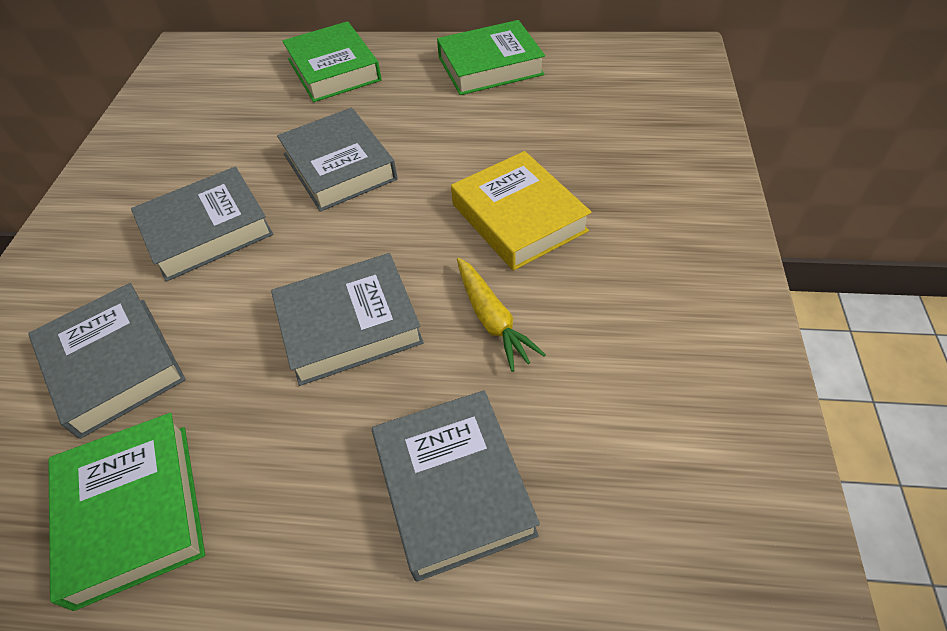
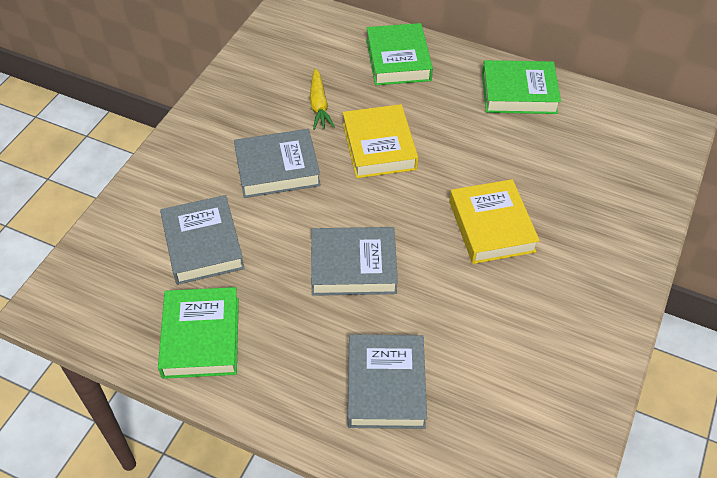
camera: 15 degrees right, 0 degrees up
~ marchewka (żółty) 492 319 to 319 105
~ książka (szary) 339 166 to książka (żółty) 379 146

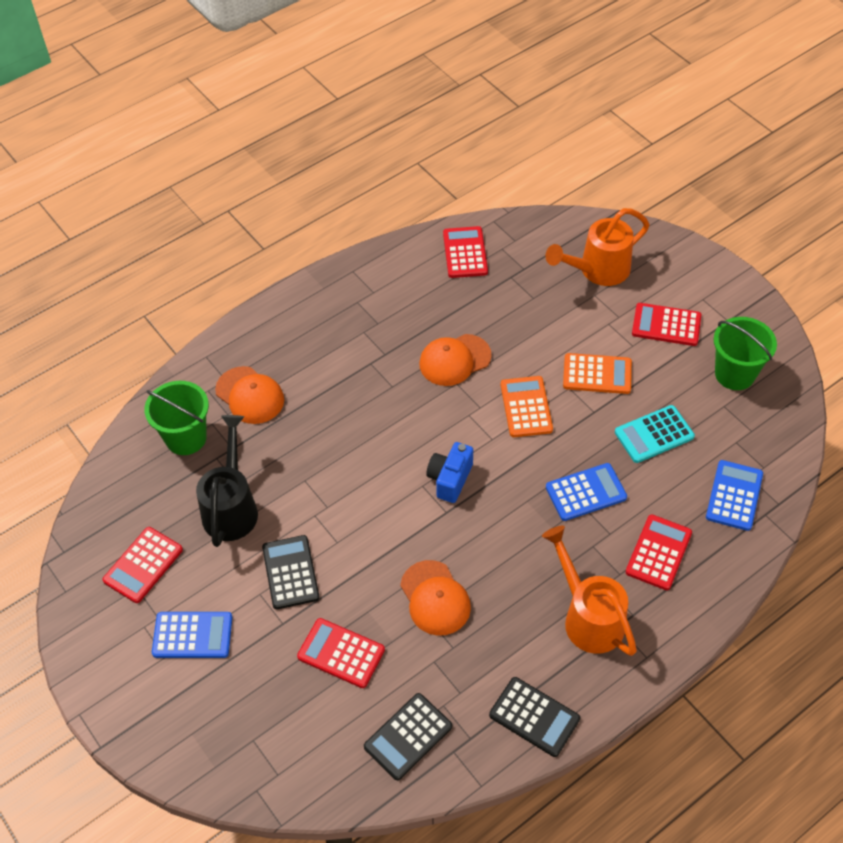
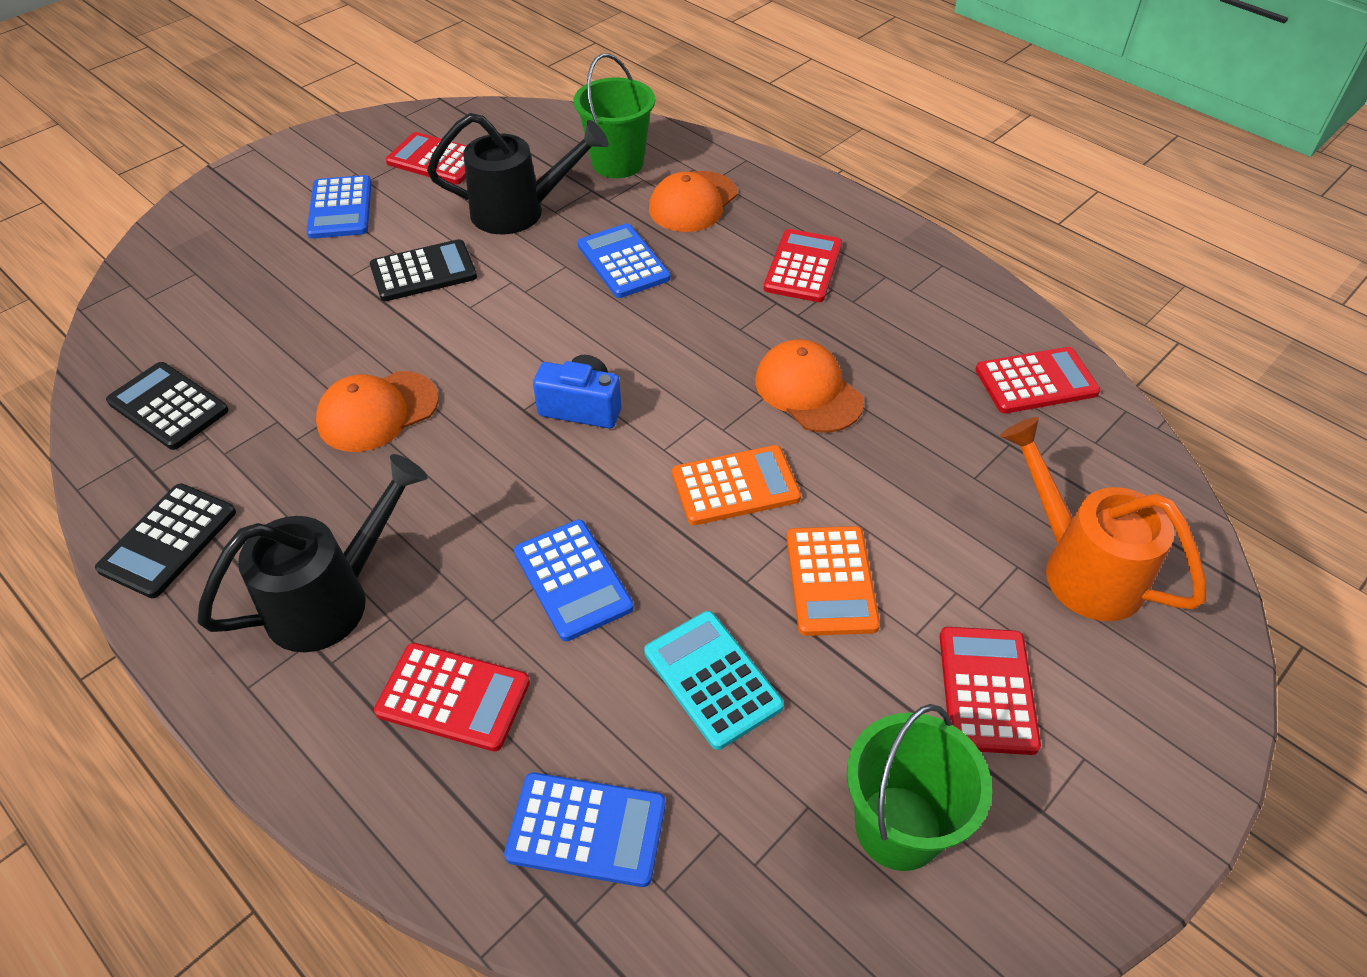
camera: 80 degrees right, 5 degrees down
~ konewka (pomarańczowy) 588 617 to konewka (czarny) 331 599
+ kalkulator (niebieski) 623 262
~ kalkulator (czerwony) 341 653 to 803 267

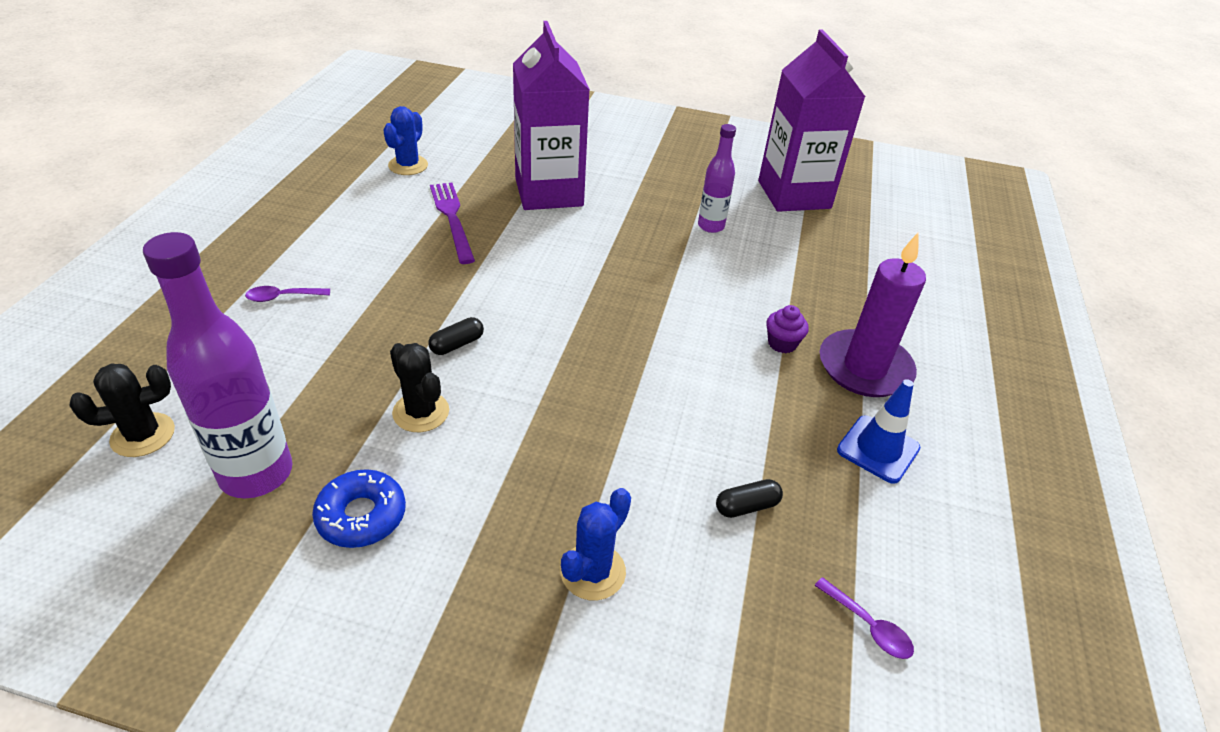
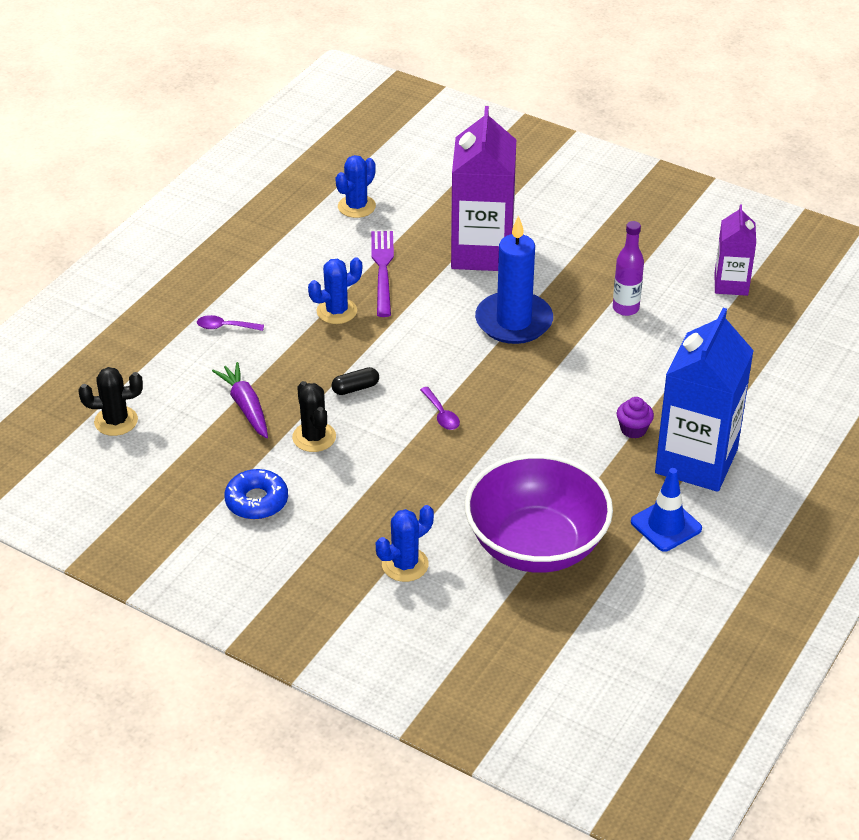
camera: 20 degrees right, 0 degrees up
+ marchewka (fioletowy) 245 406
+ kaktus (niebieski) 336 311
~ łyżka (fioletowy) 868 626 to 441 414
~ kapsułka (czarny) 746 506 to miska (fioletowy) 536 545
+ świeca (niebieski) 514 321
~ świeca (fioletowy) 864 368 to karton mleka (niebieski) 696 461
~ karton mleka (fioletowy) 794 194 = 731 284 x0.55
- butelka (fioletowy) 256 474

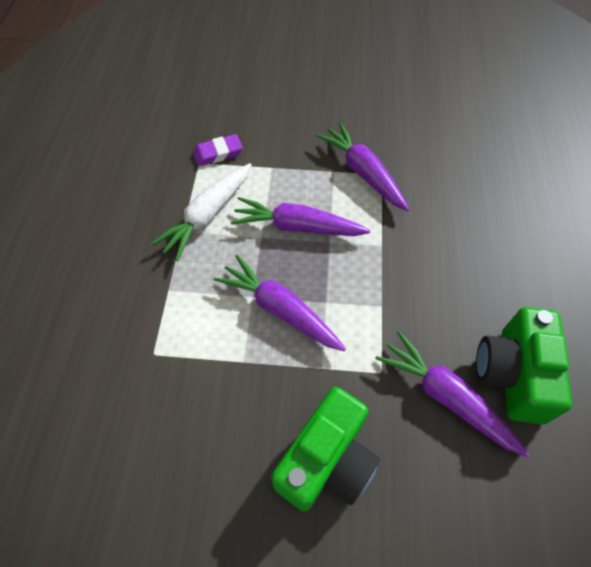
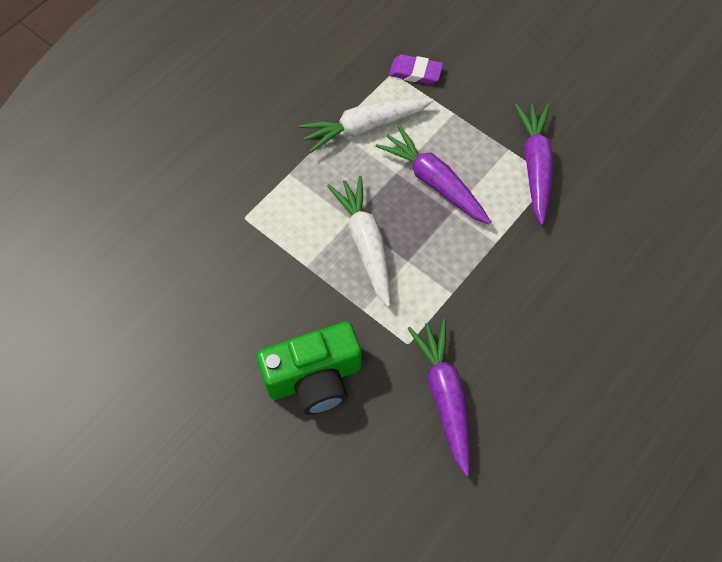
camera: 35 degrees right, 5 degrees up
~ marchewka (fioletowy) 280 309 to marchewka (biały) 365 244
- aparat fotograficzny (zielony) 512 374

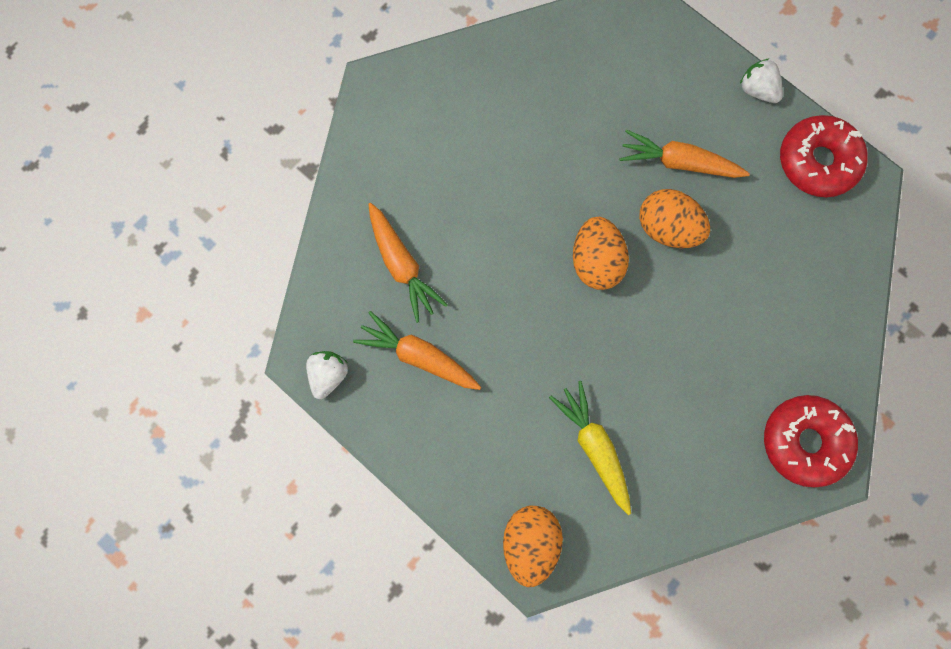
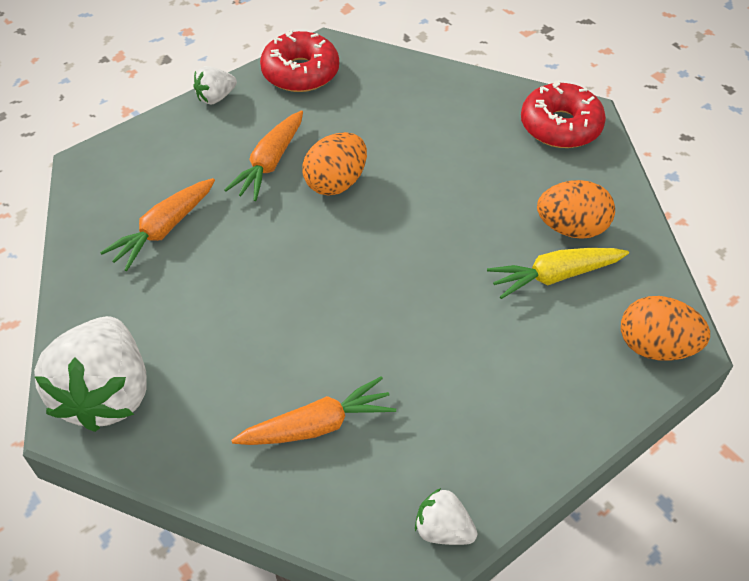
camera: 80 degrees left, 25 degrees down
+ truskawka (biały) 106 394
~ marchewka (pomarańczowy) 419 356 to 164 229
~ jajko (pomarańczowy) 596 262 to 571 228

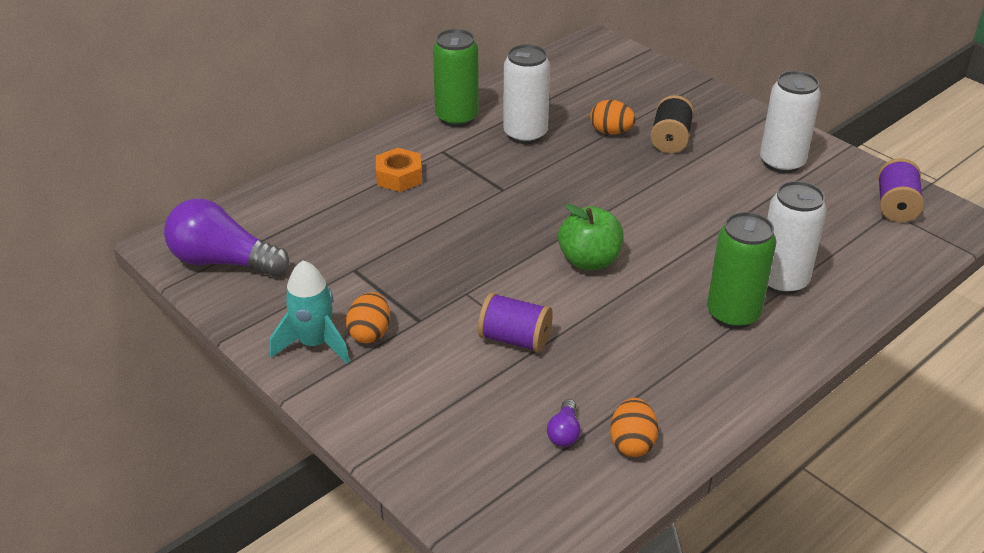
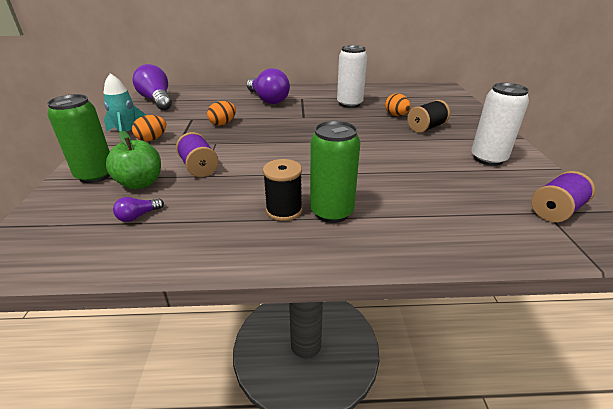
camera: 40 degrees right, 5 degrees down
~ puszka (zielony) 457 117 to 95 175
~ jabłko (zielony) 589 261 to 140 183
~ jajko (pomarańczowy) 632 443 to 223 123
~ nakrętka (pomarańczowy) 399 177 to żarówka (fioletowy) 268 99
+ szpulka (czarny) 284 210
- puszka (biały) 782 281

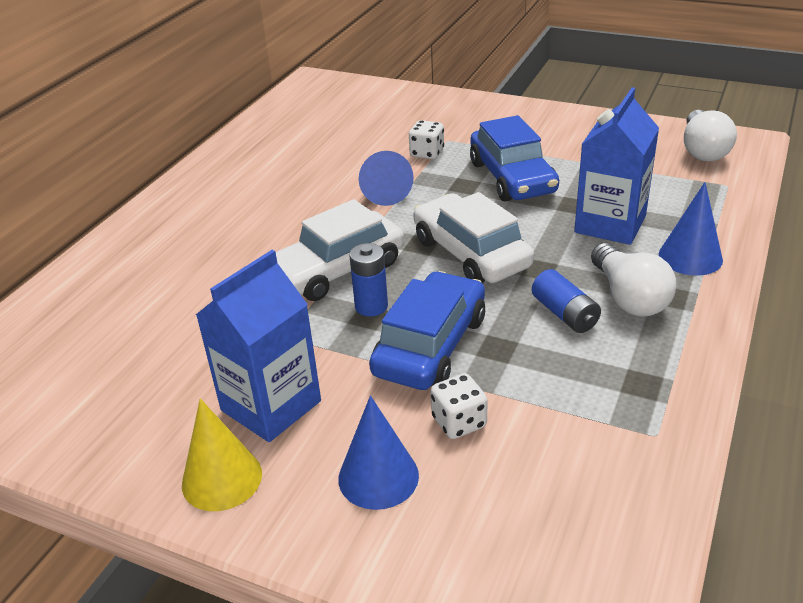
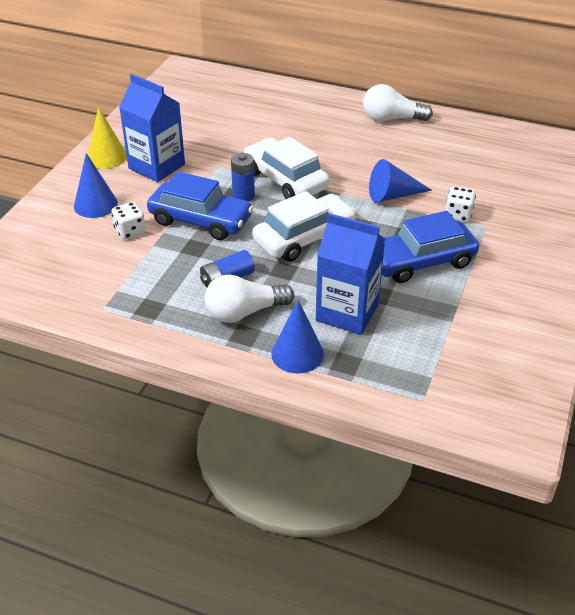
camera: 85 degrees right, 5 degrees up
~ żarówka (biały) 703 150 to 391 119

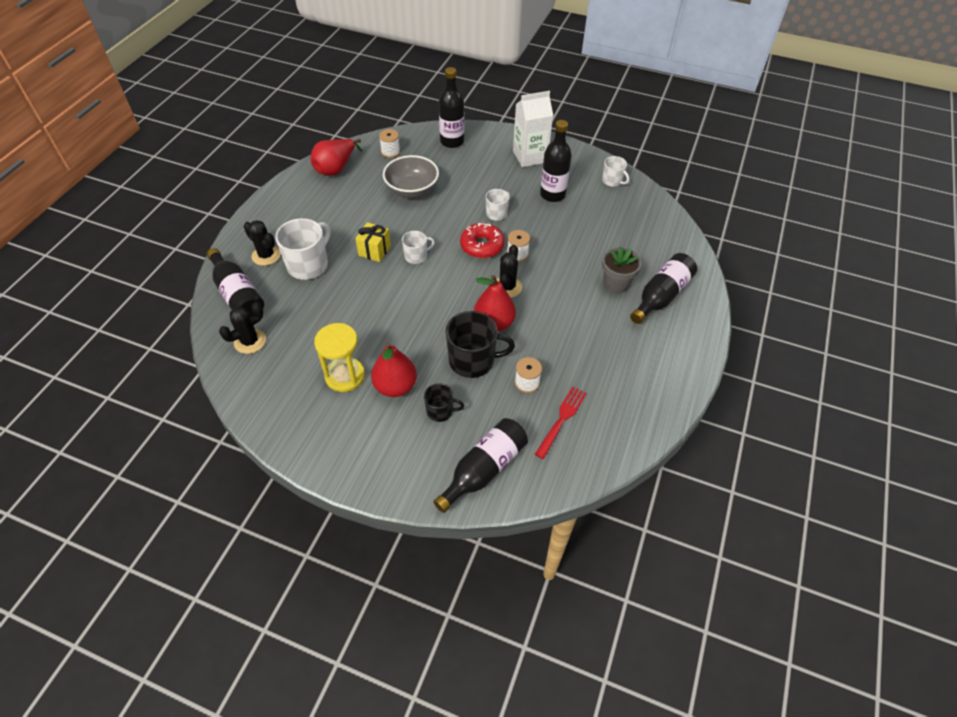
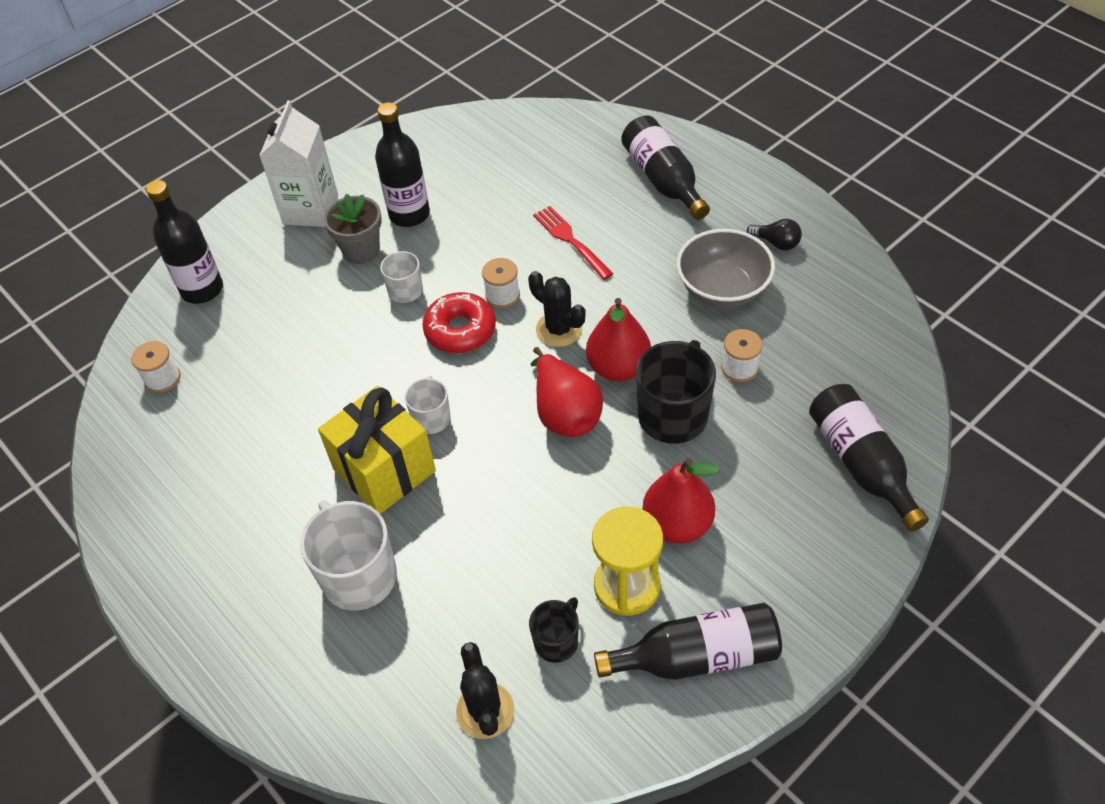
camera: 60 degrees left, 0 degrees up
~ prezent (żółty) 374 250 = 384 470 x1.72
~ doniczka (szary) 615 284 to 361 250
~ kubek (czarny) 440 411 to 557 641
~ gruszka (czerwony) 336 168 to 565 413
~ widelec (czerwony) 561 420 to 571 241
~ butelka (czarny) 237 294 to 697 656
~ miska (szary) 412 190 to 722 289
+ żarówka (czarny) 776 243
- kaktus (czarny) 266 255
- kubek (biały) 612 181

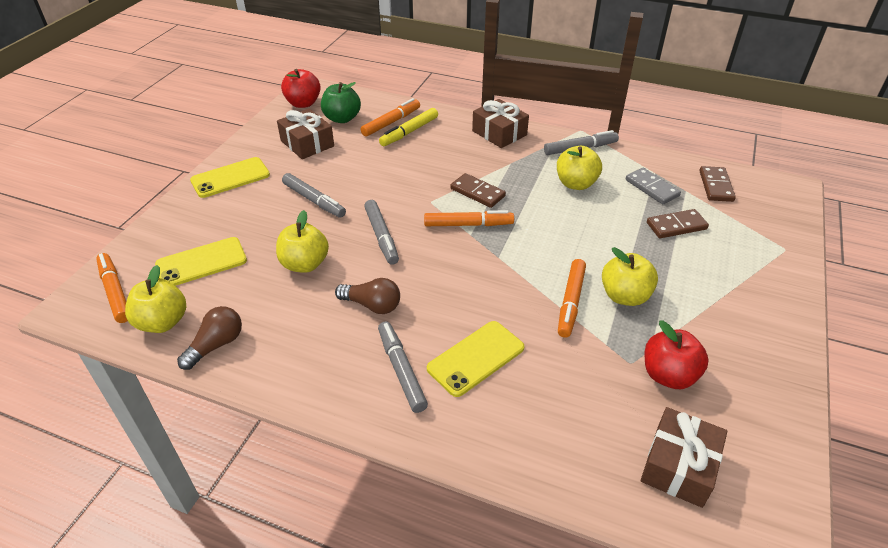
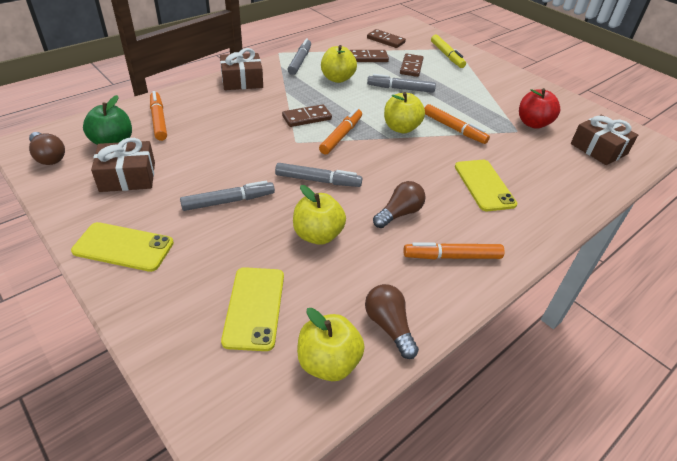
camera: 65 degrees left, 0 degrees up
~ jabłko (czerwony) 303 103 to żarówka (brązowy) 48 157
~ telefon (żółty) 230 178 = 123 247 75 degrees counterclockwise
~ kostka domina (szary) 651 188 to kostka domina (brązowy) 368 58
~ flamaster (szary) 401 370 to 400 89
~ jabłko (żółty) 624 296 to 401 128
~ flamaster (pomarańczowy) 115 292 to 452 256
~ flamaster (żółty) 409 132 to 447 55

